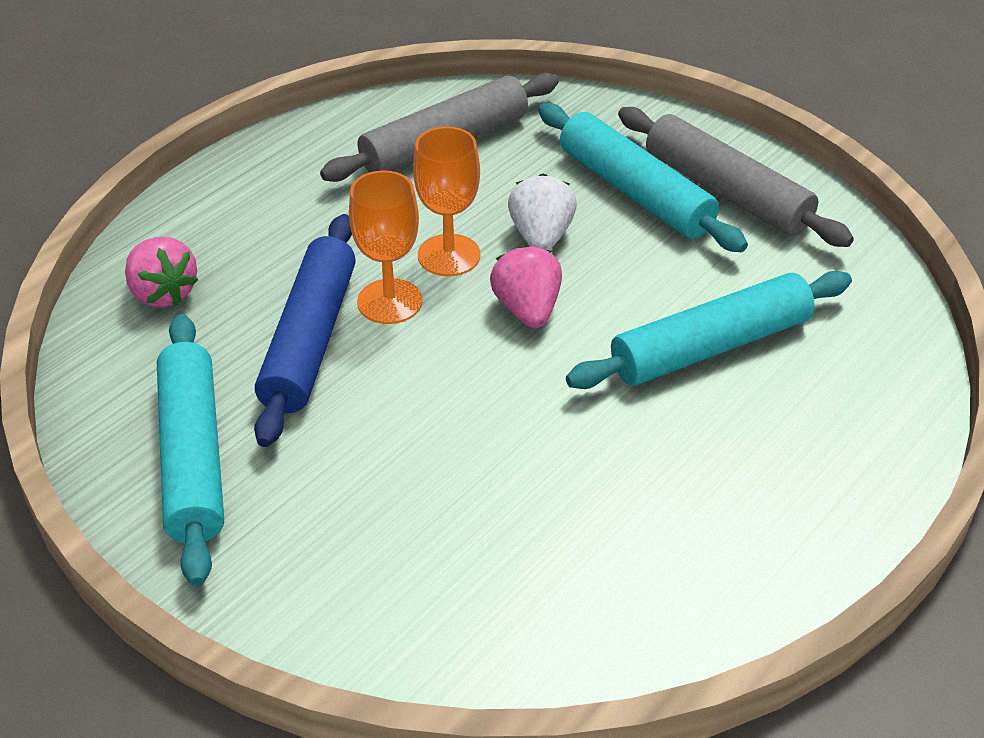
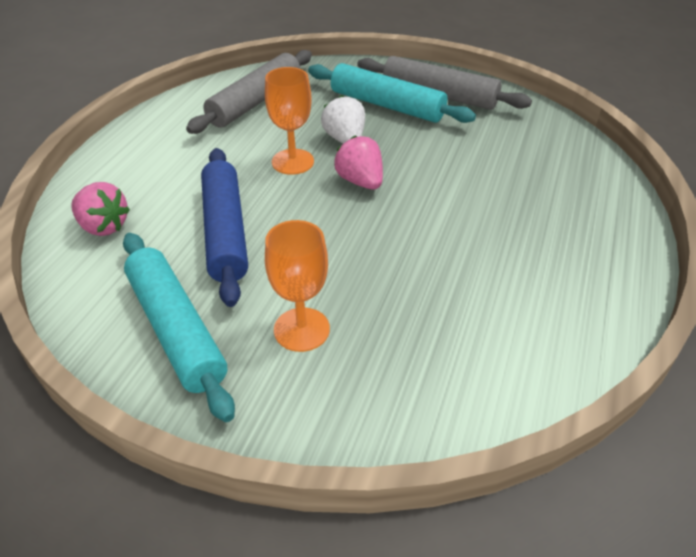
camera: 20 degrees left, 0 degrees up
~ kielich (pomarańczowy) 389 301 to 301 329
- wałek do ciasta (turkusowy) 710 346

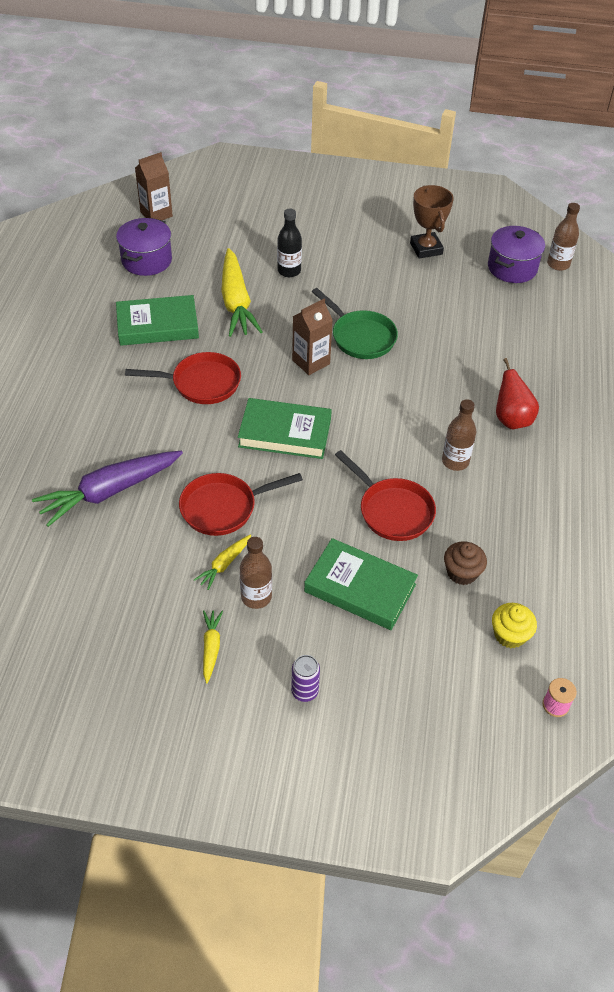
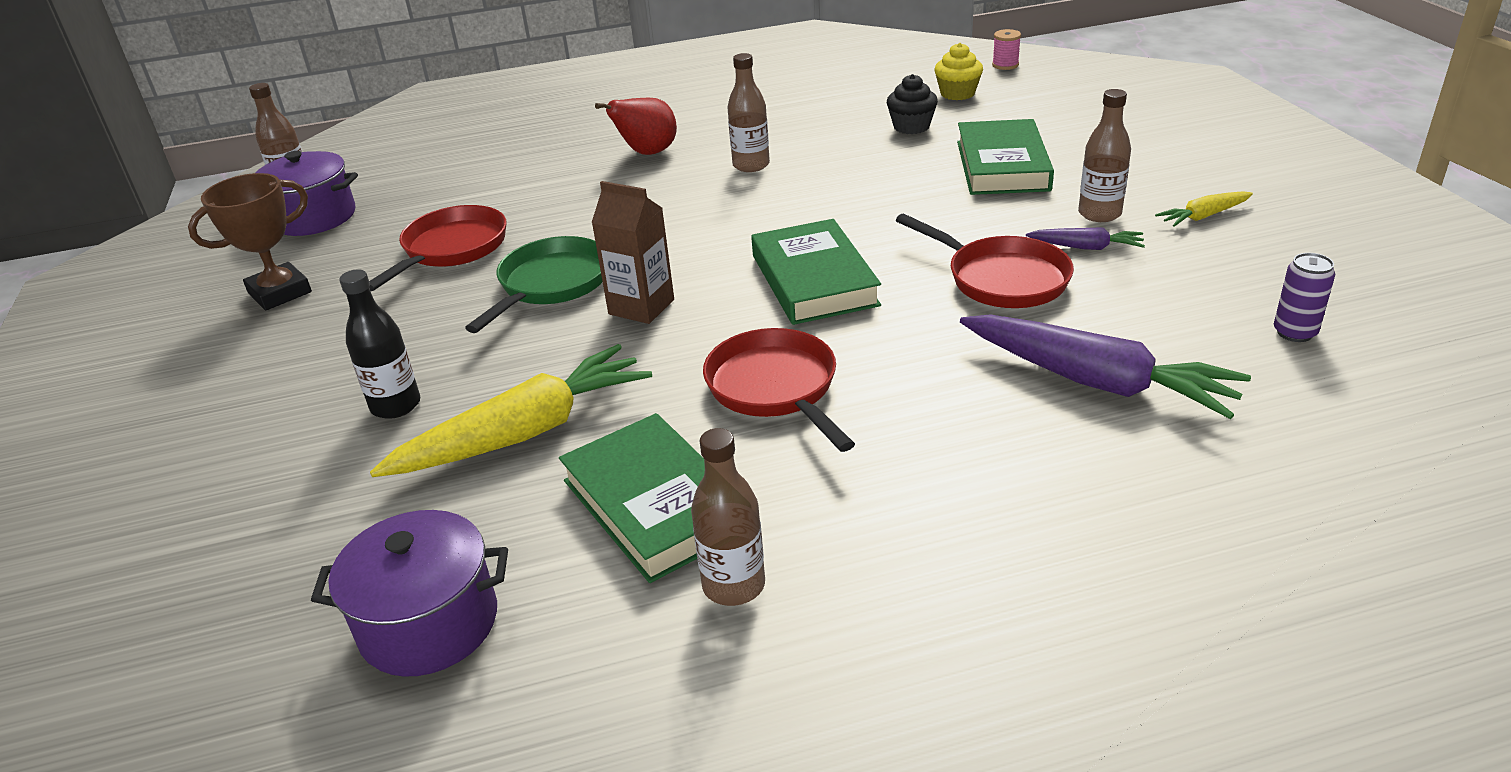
camera: 110 degrees left, 15 degrees down
~ patelnia (czerwony) 392 511 to 451 249
+ butelka (brązowy) 733 585
~ muffinka (brązowy) 462 572 to muffinka (czarny) 911 127
~ marchewka (żółty) 224 564 to marchewka (fioletowy) 1086 247
~ puszka (fioletowy) 304 691 to 1294 332
- karton mleka (brązowy) 156 214

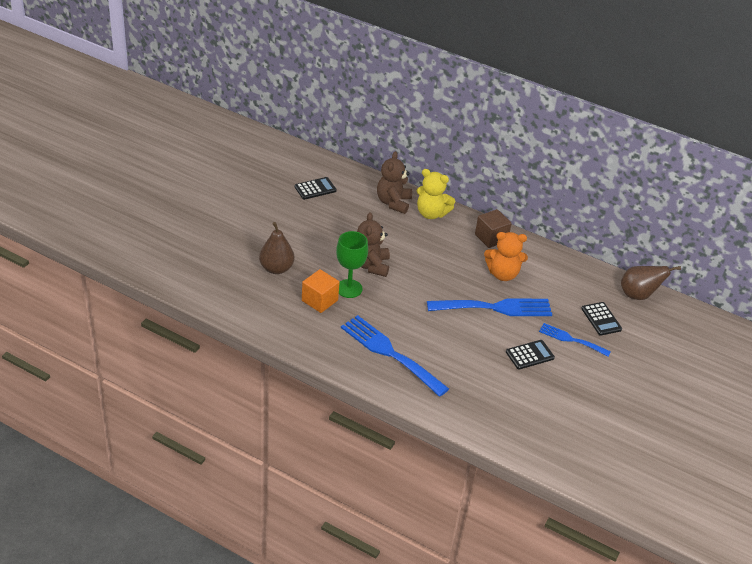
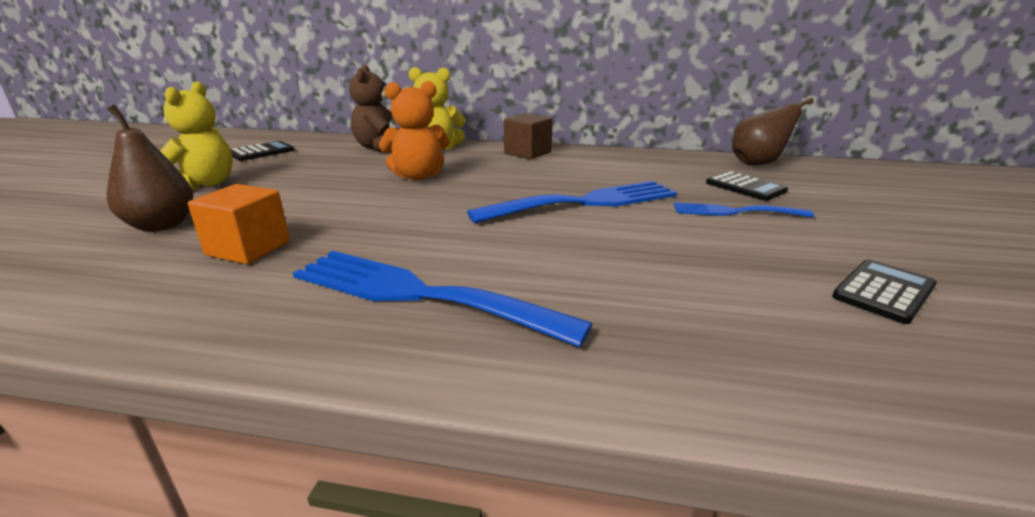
camera: 15 degrees left, 15 degrees down
+ miś (żółty) 204 184
~ miś (pomarańczowy) 503 274 to 418 176
~ kalkulator (czarny) 529 355 to 883 291
- kielich (zielony) 349 288
- miś (brązowy) 371 265

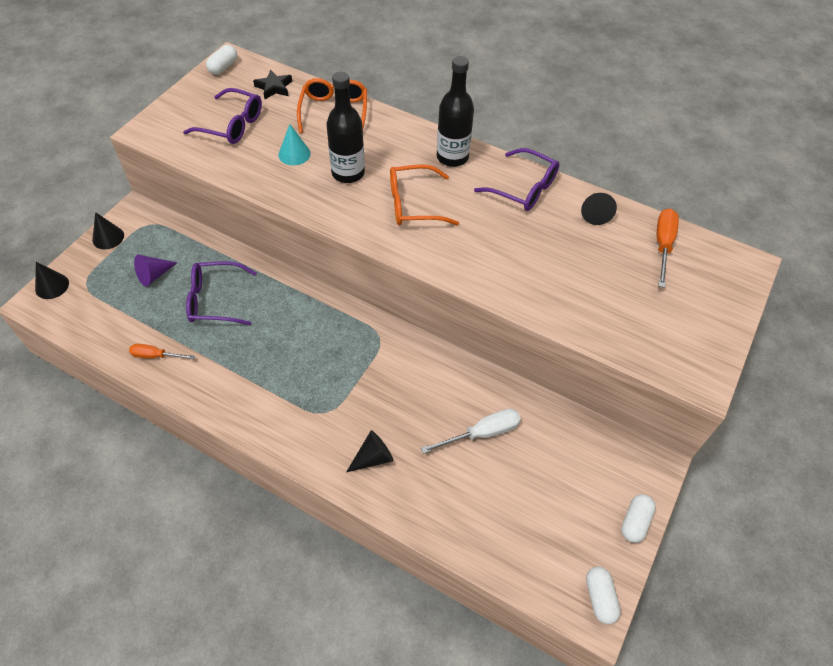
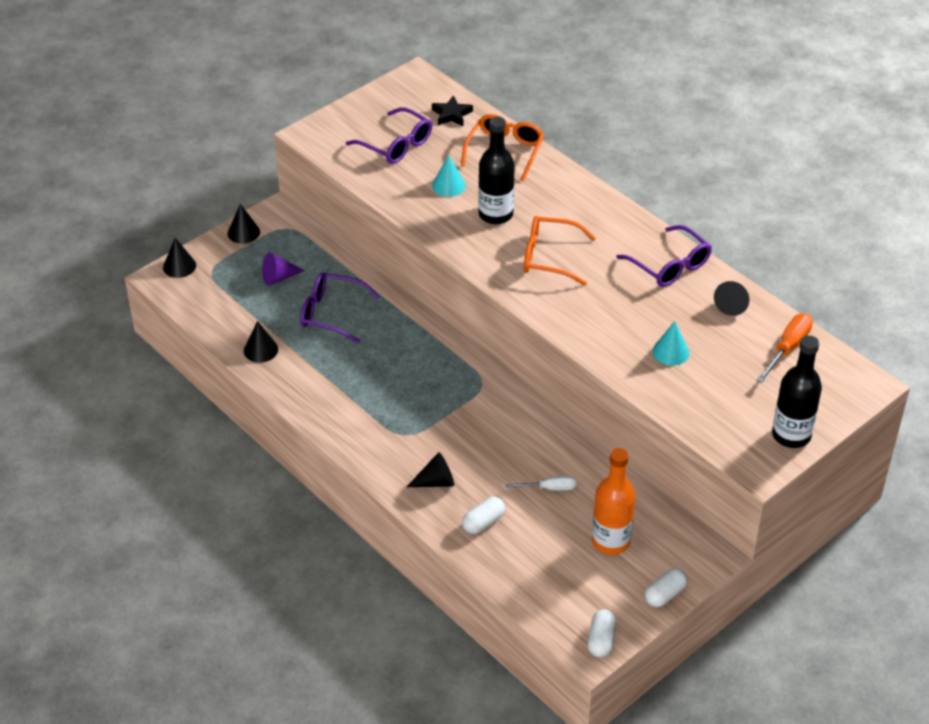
camera: 20 degrees right, 10 degrees down
~ śrubokręt (pomarańczowy) 156 356 to stożek (czarny) 261 350
~ kapsułka (biały) 223 67 to 483 522
~ śrubokręt (biały) 482 433 = 549 488 x0.67
+ butelka (pomarańczowy) 611 541
+ stożek (turkusowy) 671 352
~ butelka (czarny) 452 157 to 791 435

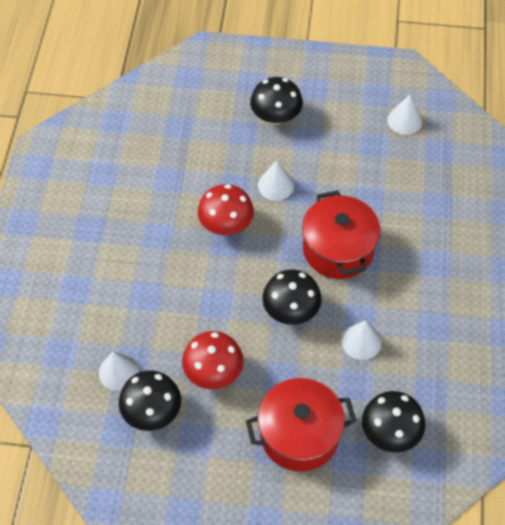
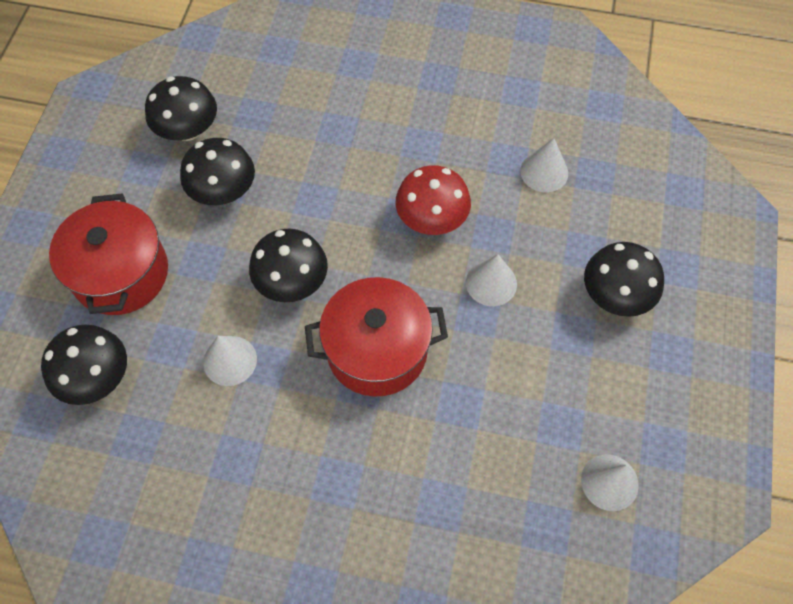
camera: 95 degrees right, 5 degrees up
~ grzyb (czerwony) 213 371 to grzyb (czarny) 223 191
~ stożek (biały) 118 372 to 544 172

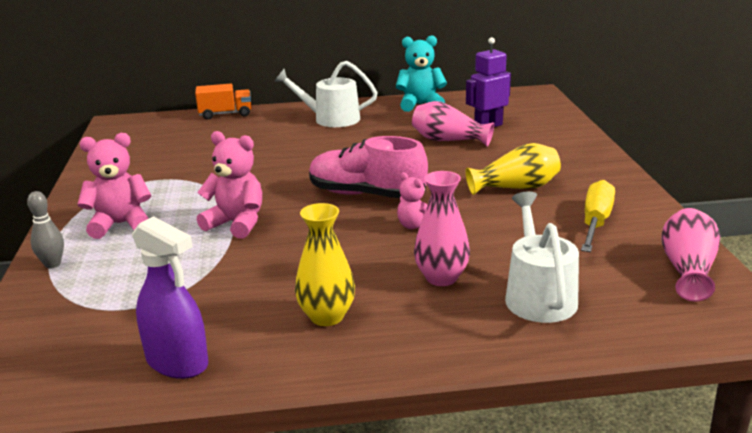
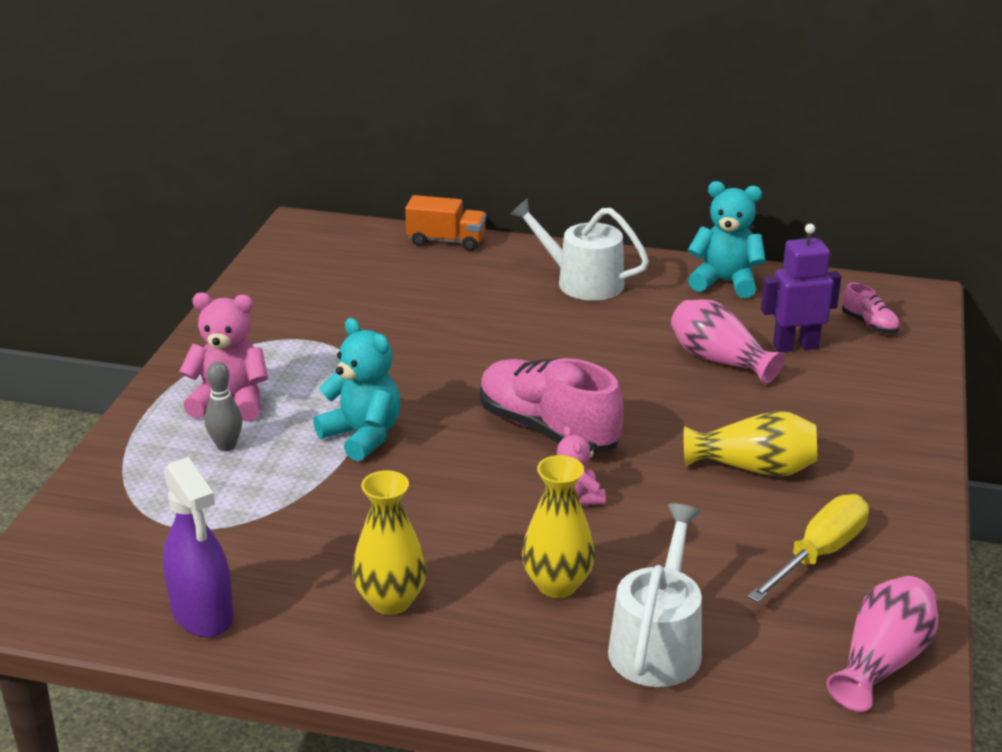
camera: 20 degrees right, 5 degrees up
~ kręgiel (szary) 52 264 to 226 446
~ miś (różowy) 236 223 to miś (turkusowy) 362 436
~ wazon (różowy) 441 278 to wazon (żółty) 557 585
+ but (różowy) 869 324

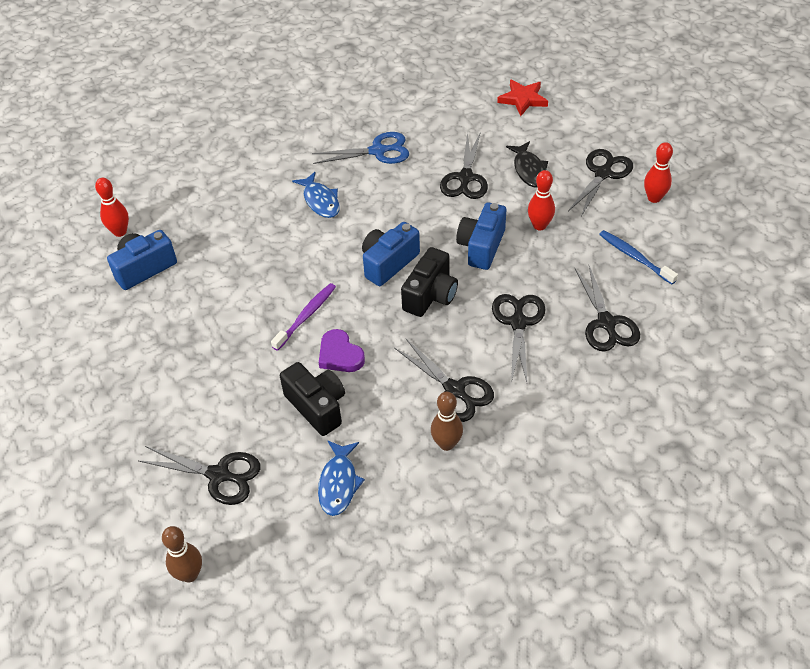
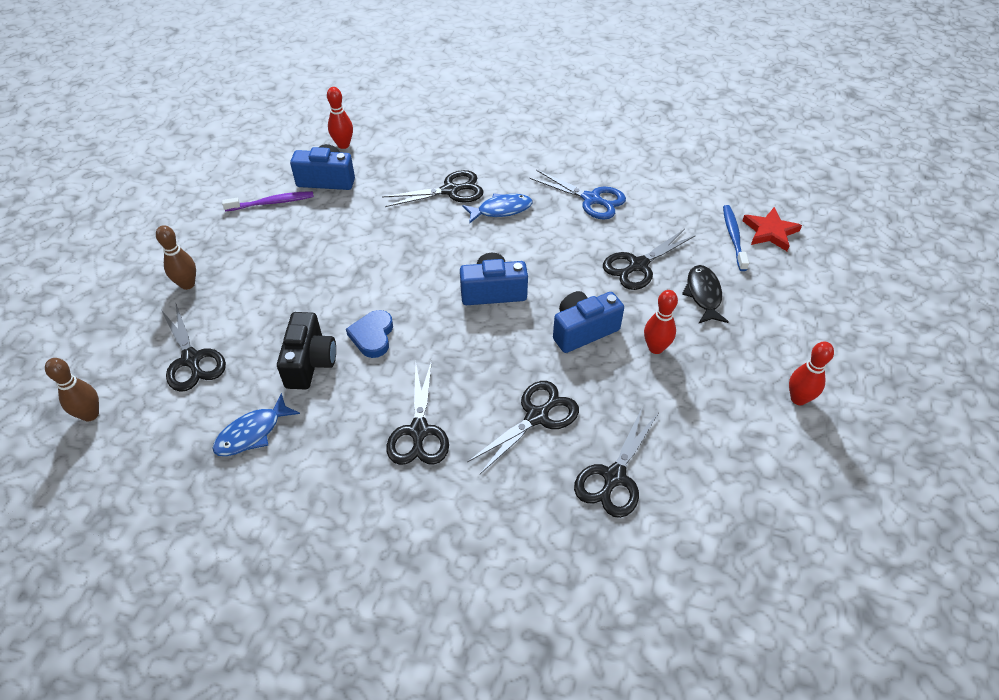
camera: 40 degrees right, 0 degrees up
~ kręgiel (brązowy) 446 444 to 187 284
~ szczoteczka do zębów (fioletowy) 306 316 to 272 202
~ serce (fioletowy) 340 355 to serce (niebieski) 372 336
~ nożyczki (czarny) 603 174 to 450 190
~ ryba (niebieski) 320 201 = 501 210 120 degrees counterclockwise
~ ryba (czarny) 529 170 = 703 295 150 degrees clockwise
~ szczoteczka do zębów (niebieski) 635 257 to 733 237
- aparat fotograficzny (czarny) 430 295

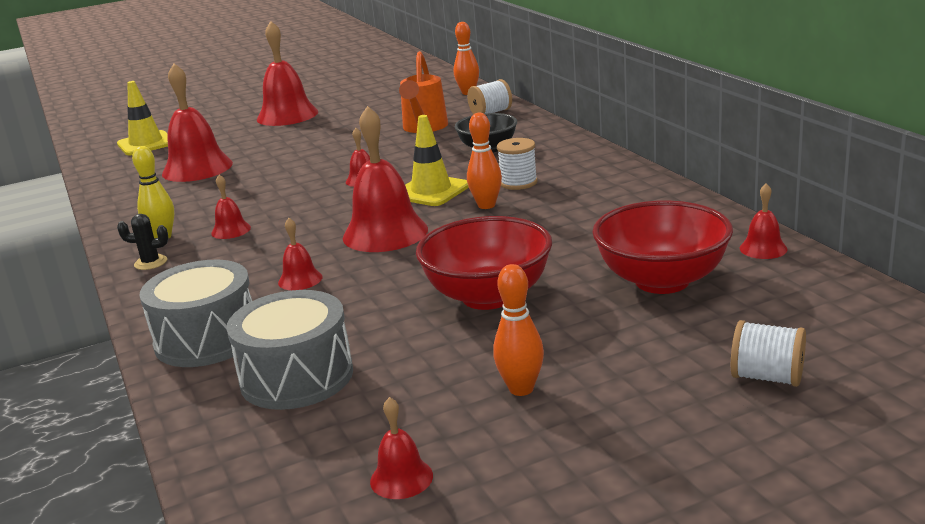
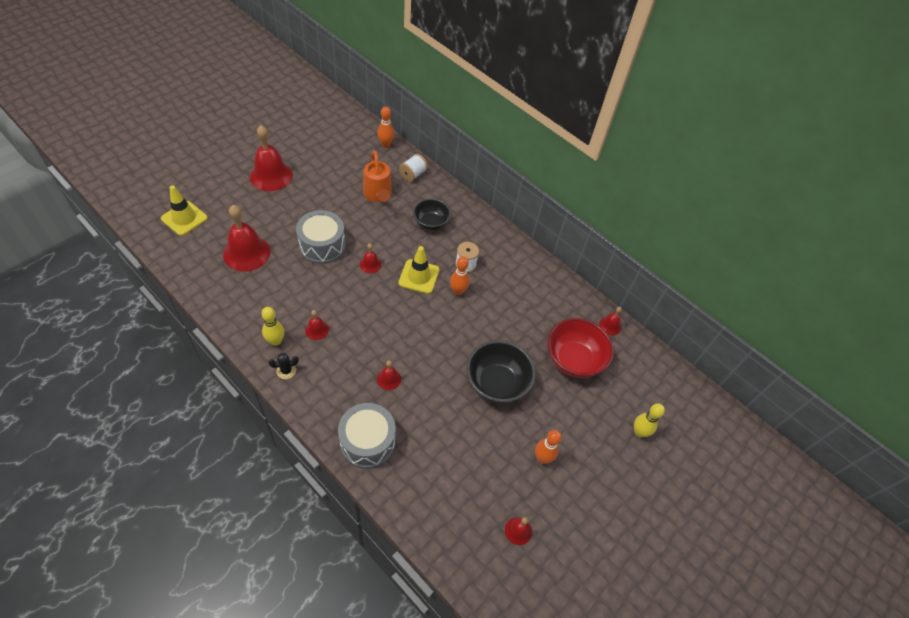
camera: 30 degrees left, 30 degrees up
~ bęben (szary) 296 377 to 322 246
~ miska (czerwony) 488 296 to miska (czarny) 496 383
~ szpulka (biały) 767 377 to kręgiel (żółty) 639 432
- dzwonek (czerwony) 385 233

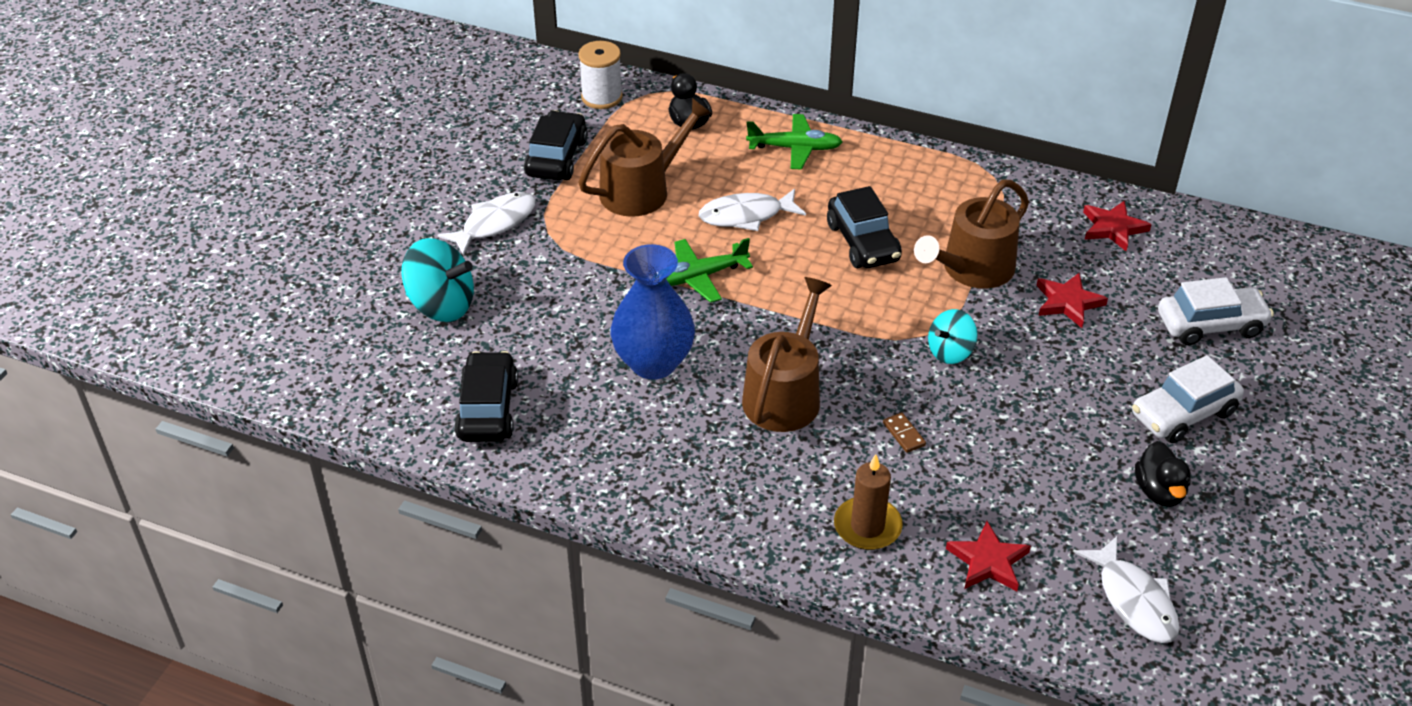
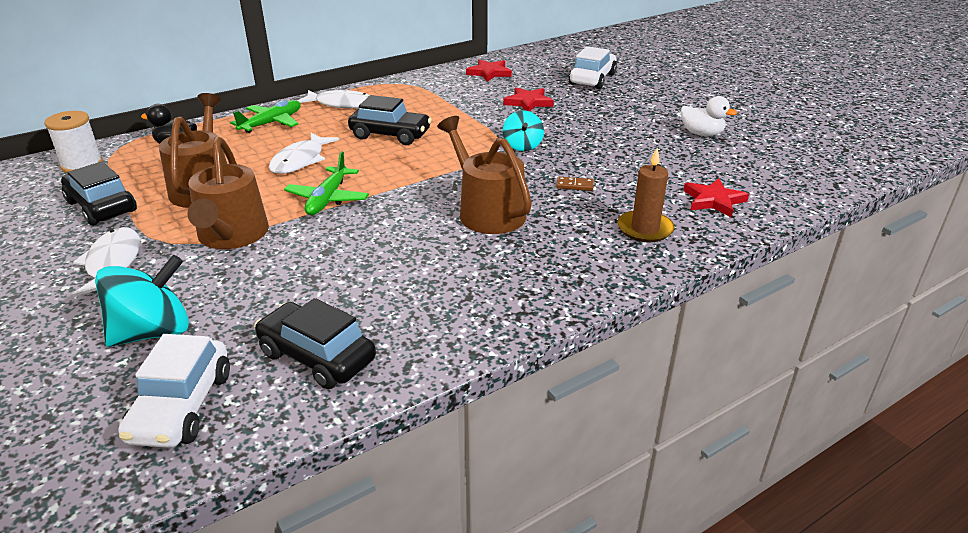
camera: 55 degrees left, 10 degrees down
~ samochód (biały) 1183 414 to 182 406
~ konewka (brązowy) 972 269 to 232 236
~ ryba (biały) 1134 600 to 342 104
~ kaczka (czarny) 1159 491 to kaczka (biały) 701 134
- wazon (niebieski) 653 363

